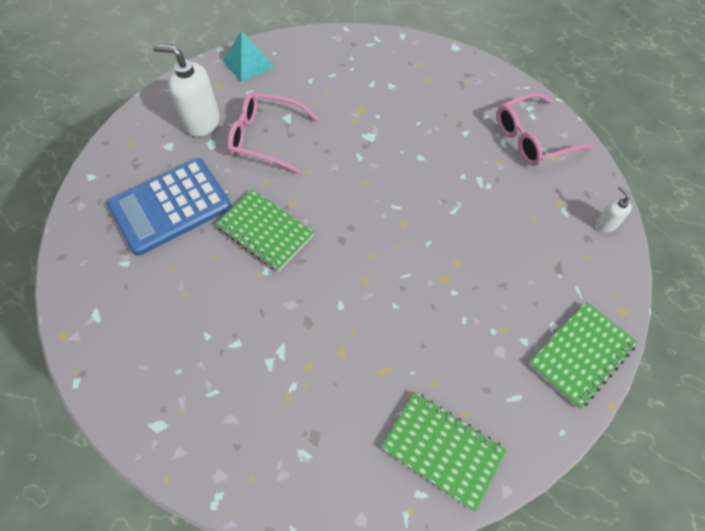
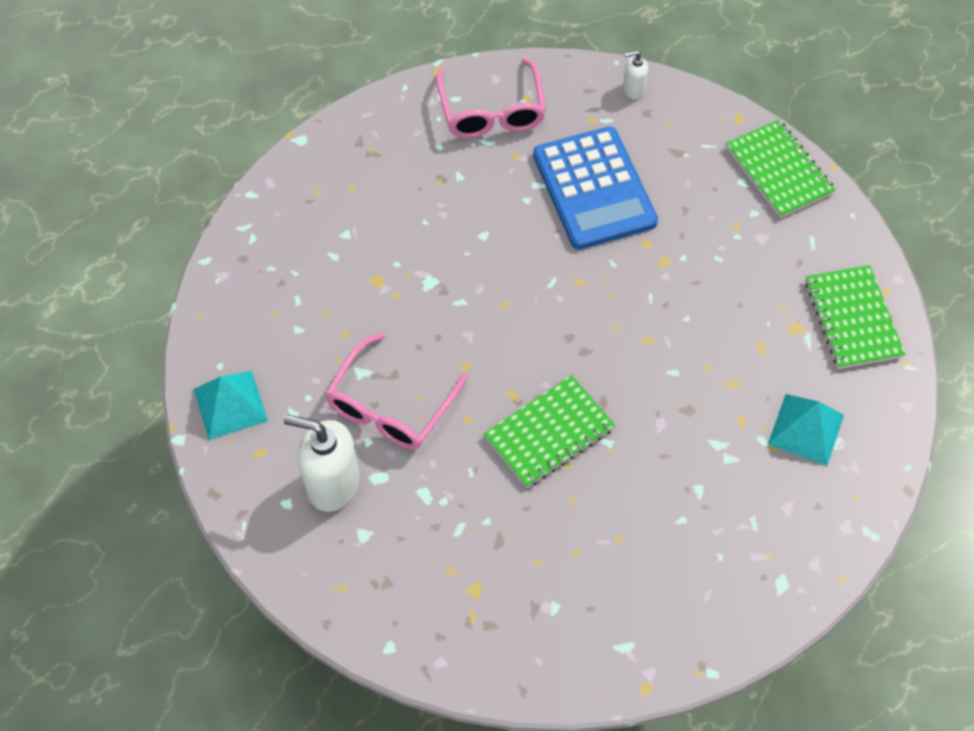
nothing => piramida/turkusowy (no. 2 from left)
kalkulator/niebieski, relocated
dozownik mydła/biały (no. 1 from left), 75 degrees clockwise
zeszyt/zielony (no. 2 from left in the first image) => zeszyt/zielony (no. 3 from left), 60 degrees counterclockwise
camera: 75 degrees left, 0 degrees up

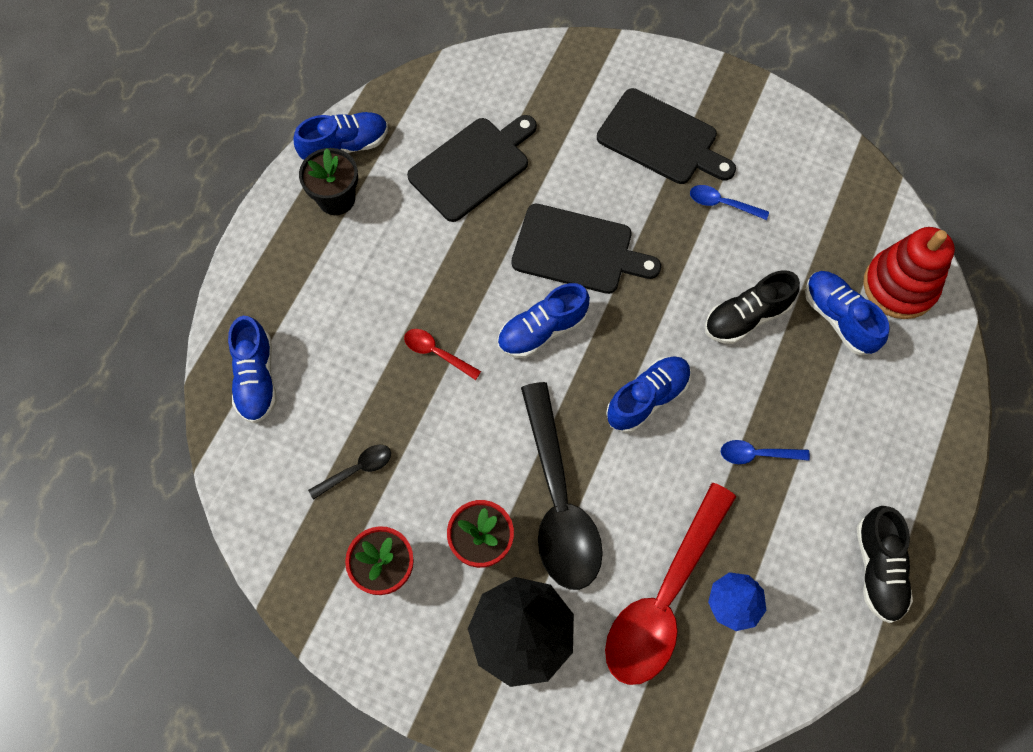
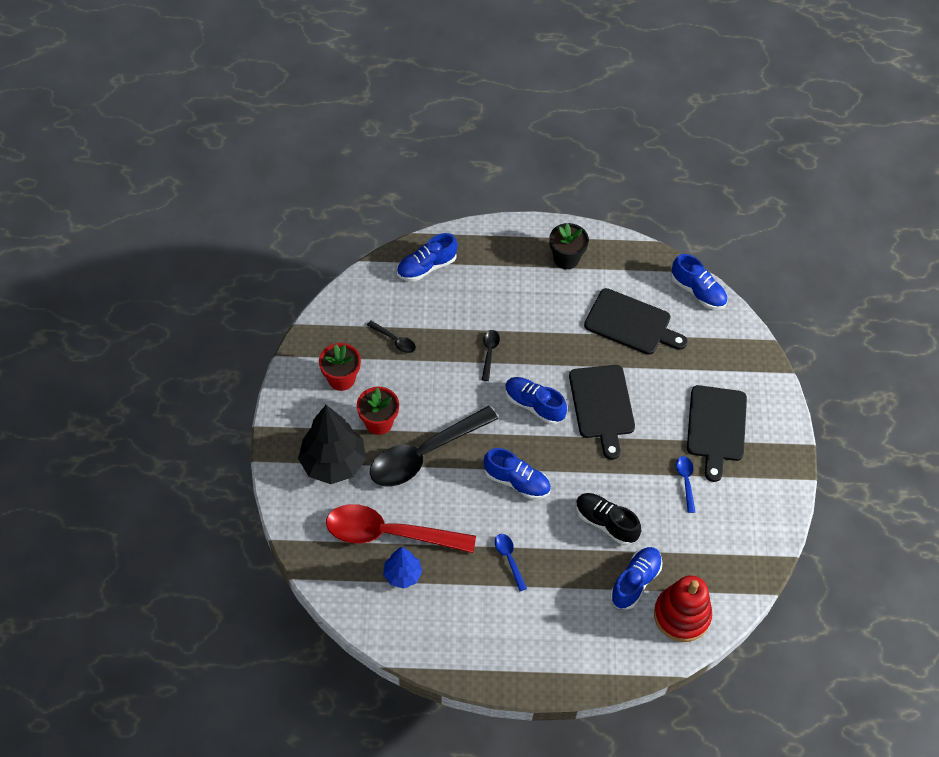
but/czarny (no. 2 from left) => nothing
but/niebieski (no. 2 from left in the first image) => but/niebieski (no. 5 from left), relocated
łyżka/czerwony (no. 1 from left) => łyżka/czarny (no. 3 from left)
camera: 65 degrees right, 10 degrees down

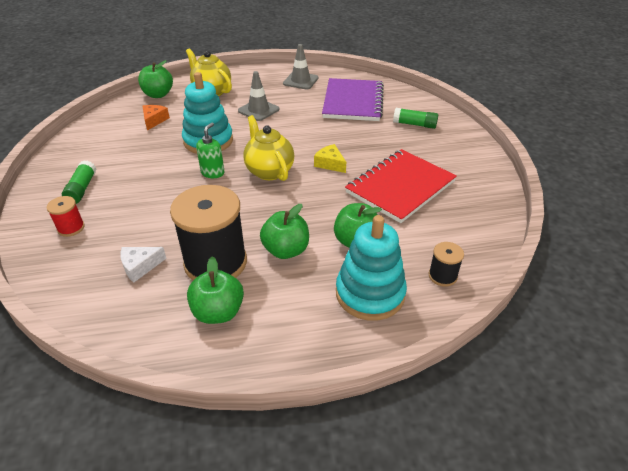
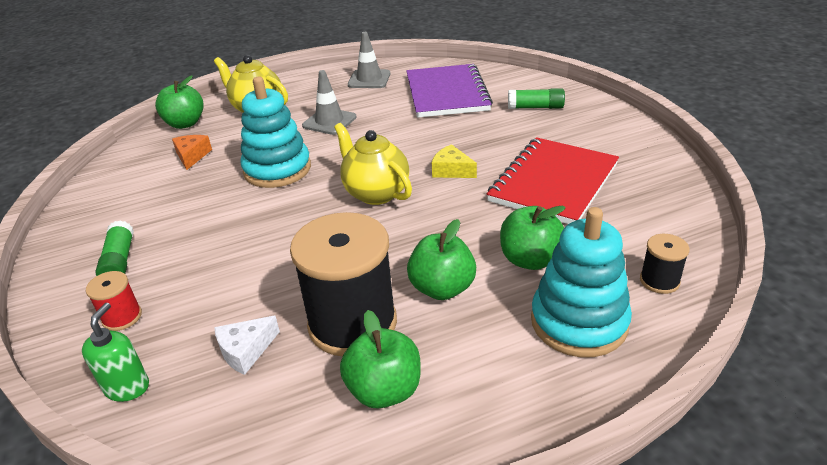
dozownik mydła/zielony, relocated
camera: 10 degrees left, 5 degrees down

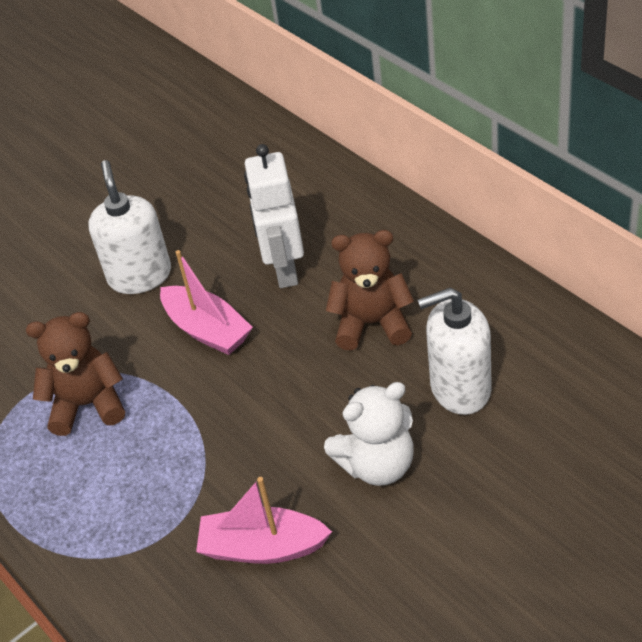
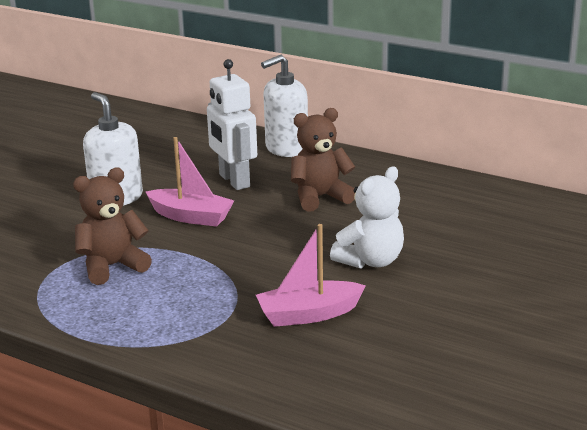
dozownik mydła/biały (no. 2 from left), relocated
camera: 25 degrees left, 20 degrees down

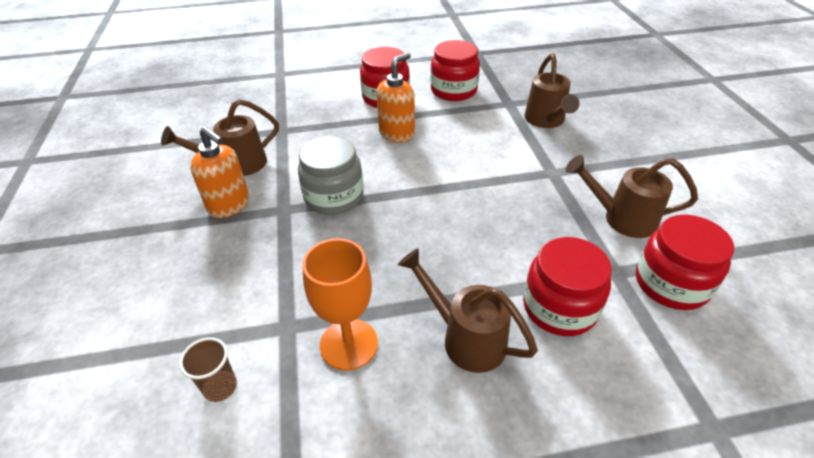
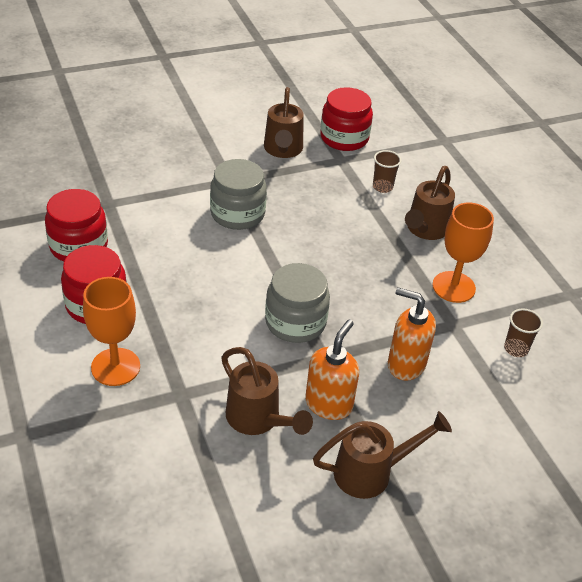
nothing => kielich/pomarańczowy (no. 1 from left)
nothing => słoik/szary (no. 1 from left)
dozownik mydła/pomarańczowy (no. 2 from left), relocated
konewka/brązowy (no. 3 from left), relocated
słoik/czerwony (no. 3 from left) => szklanka/brązowy (no. 1 from left)
camera: 105 degrees left, 0 degrees up

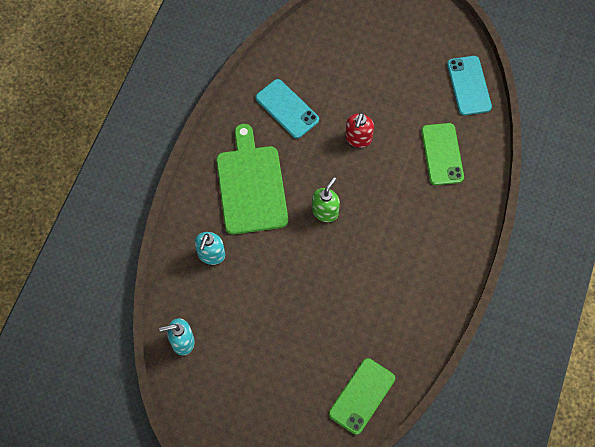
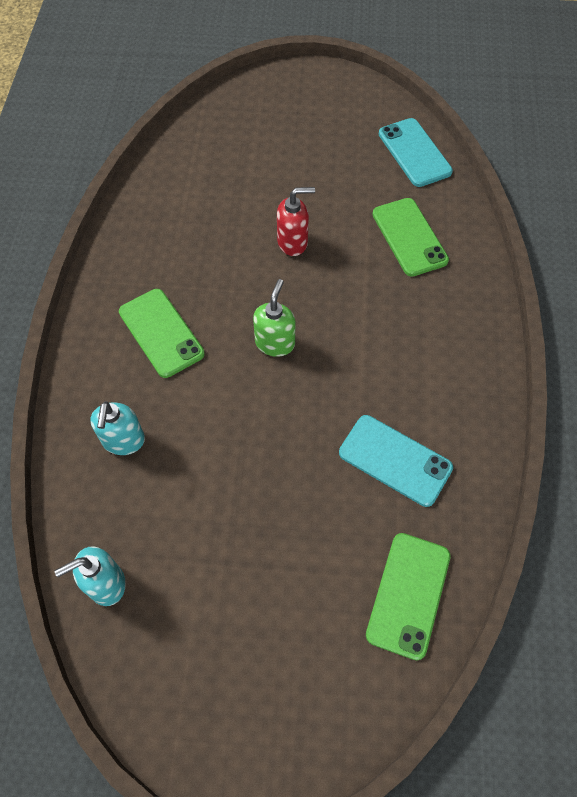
telefon/turkusowy (no. 1 from left), relocated
deska do krojenia/zielony => telefon/zielony (no. 1 from left)
dozownik mydła/czerwony, 105 degrees counterclockwise
camera: 15 degrees left, 5 degrees down

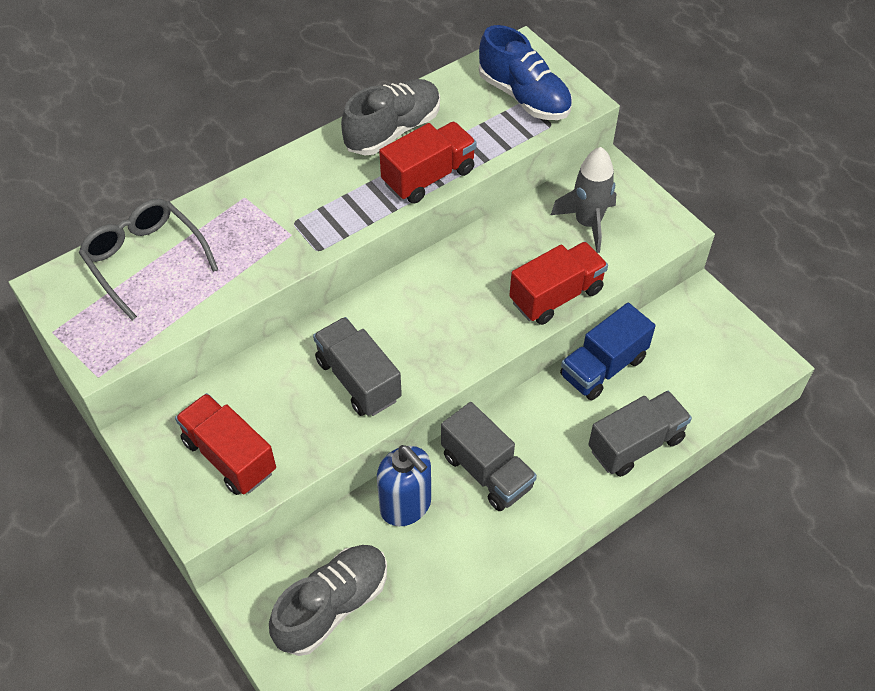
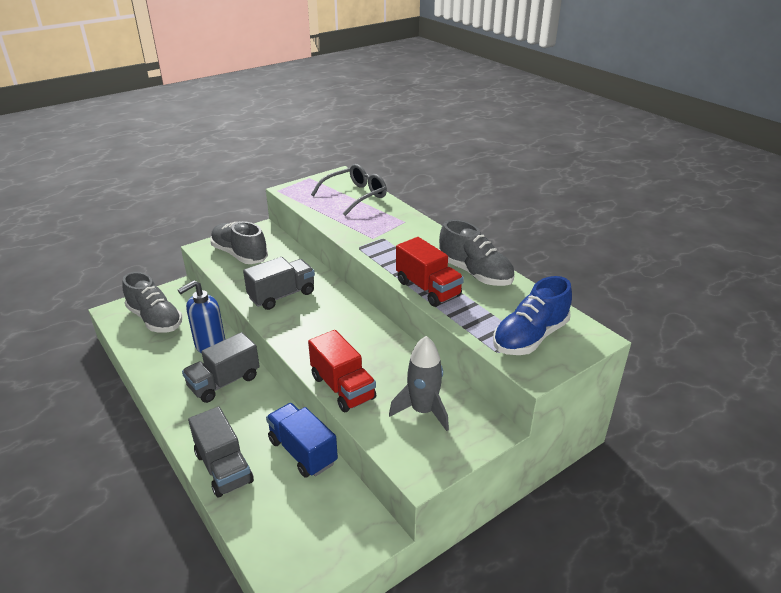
ciężarówka/czerwony (no. 1 from left) => but/szary (no. 2 from left)
camera: 90 degrees right, 20 degrees down

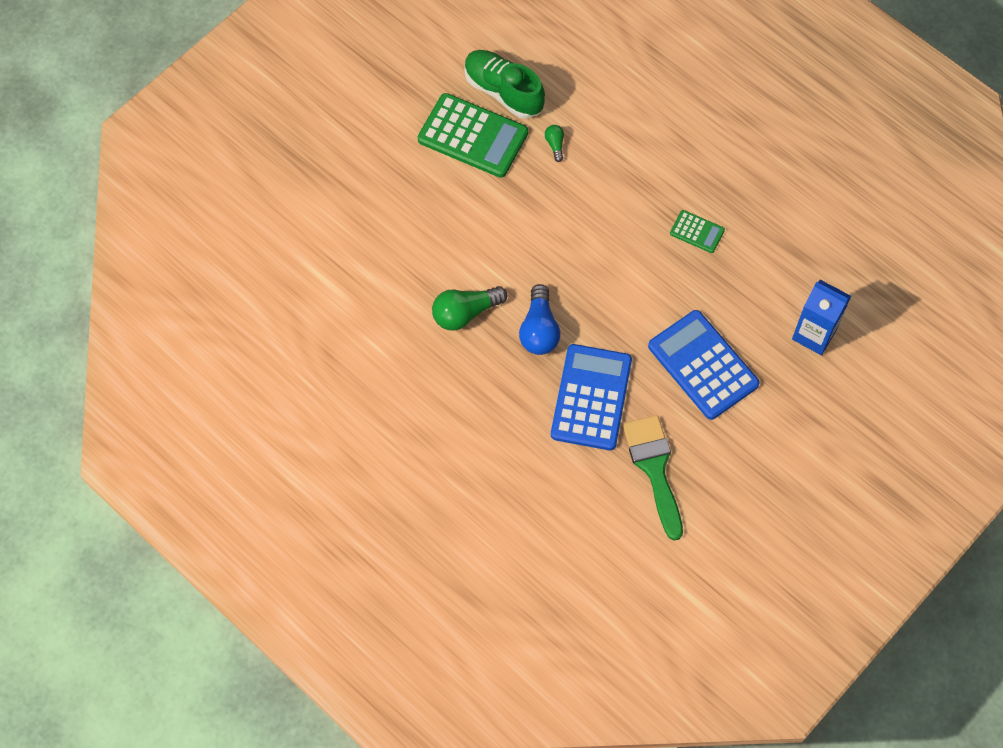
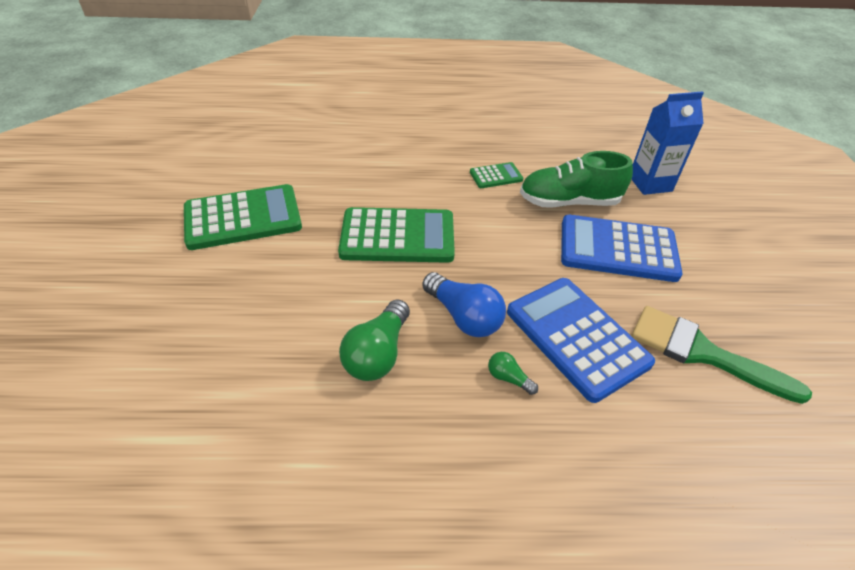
nothing => kalkulator/zielony (no. 2 from left)
but/zielony, relocated
żarówka/zielony (no. 2 from left), relocated
camera: 45 degrees left, 20 degrees down

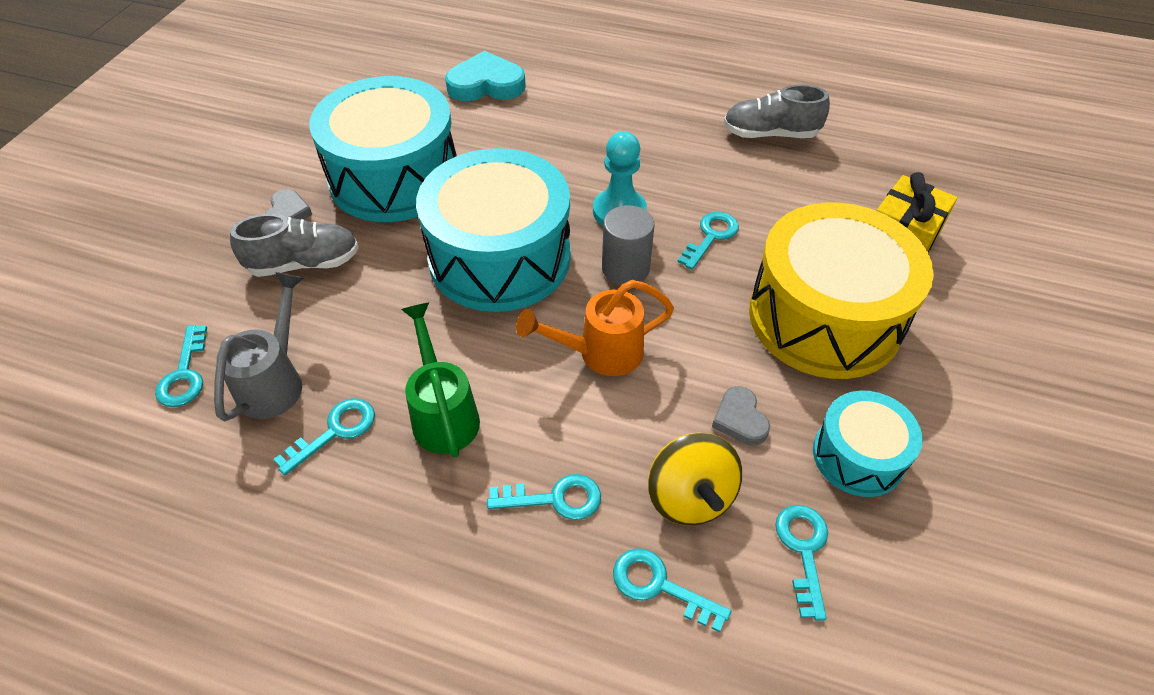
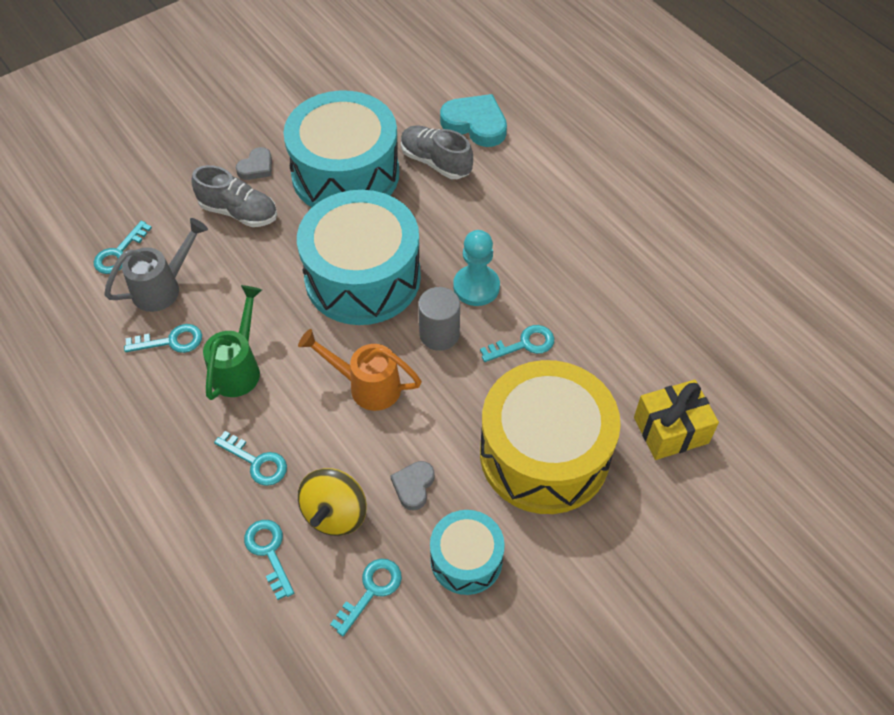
but/szary (no. 2 from left), relocated
camera: 35 degrees right, 5 degrees up

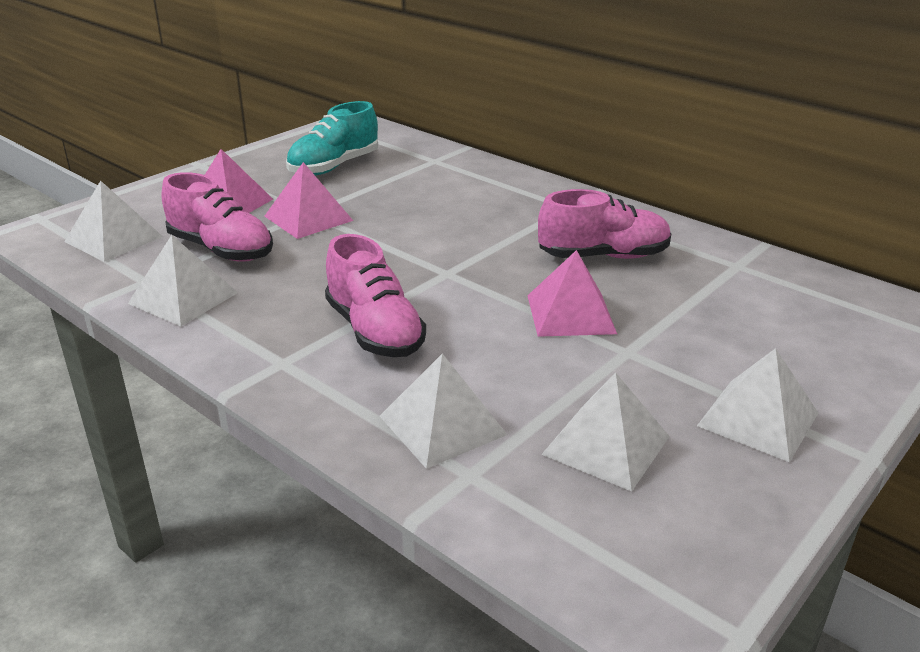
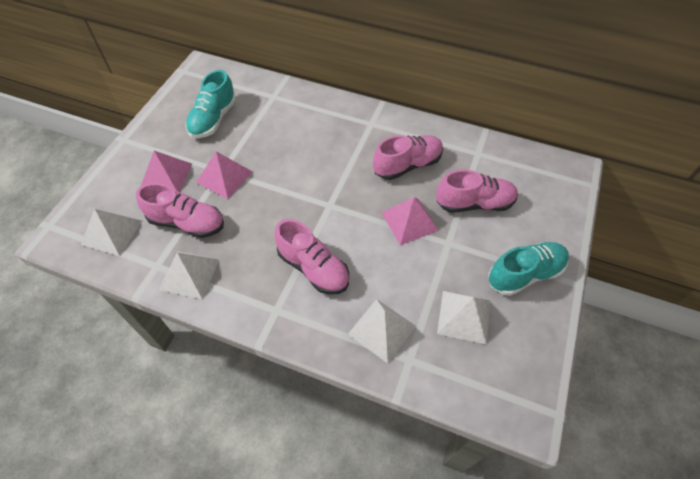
nothing => but/różowy (no. 4 from left)
piramida/biały (no. 5 from left) => but/turkusowy (no. 2 from left)
camera: 20 degrees left, 25 degrees up

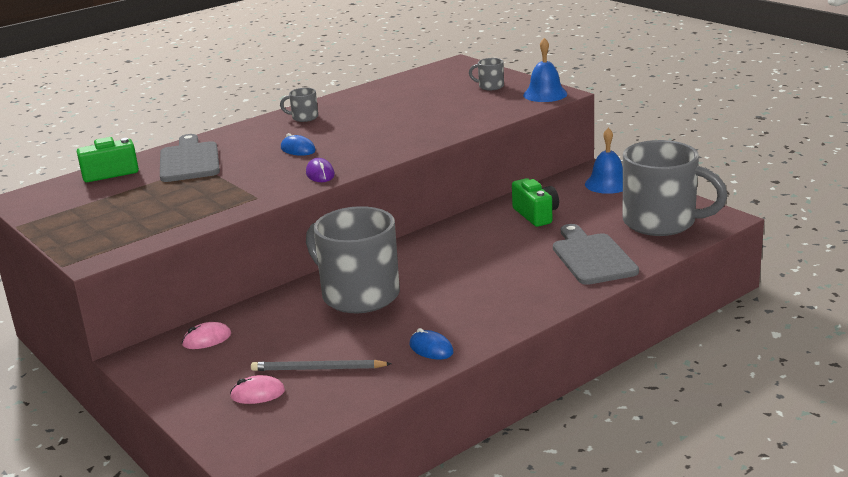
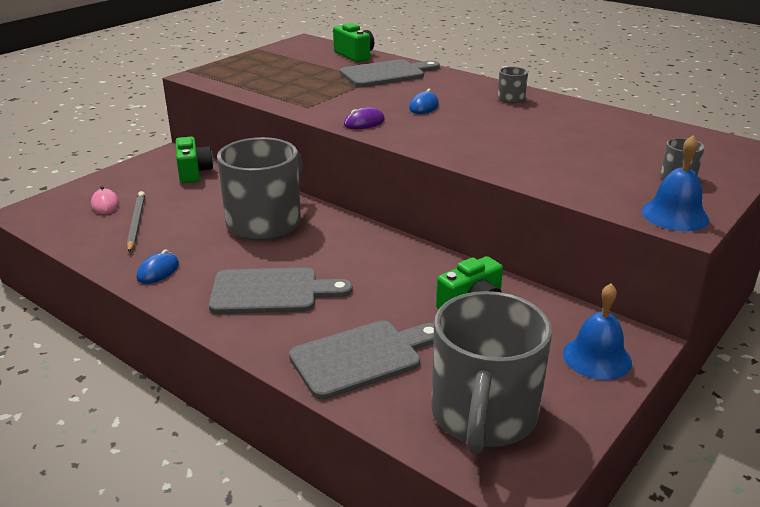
nothing => deska do krojenia/szary (no. 1 from left)
myszka/różowy (no. 1 from left) => aparat fotograficzny/zielony (no. 1 from left)
camera: 75 degrees right, 5 degrees up

